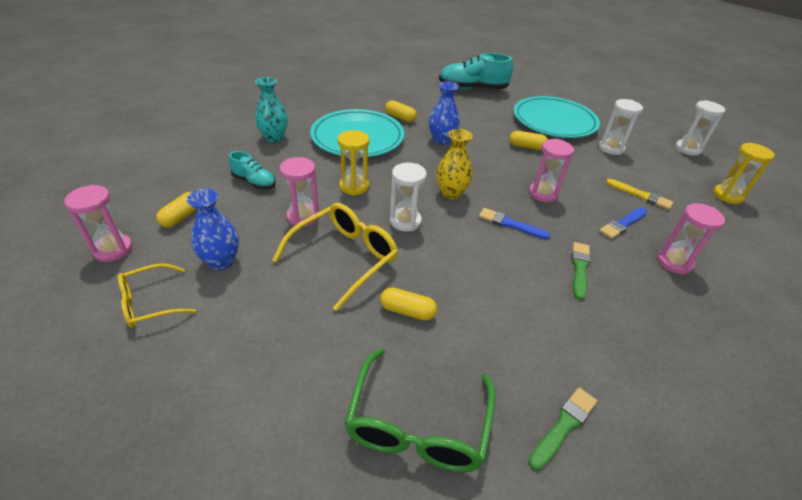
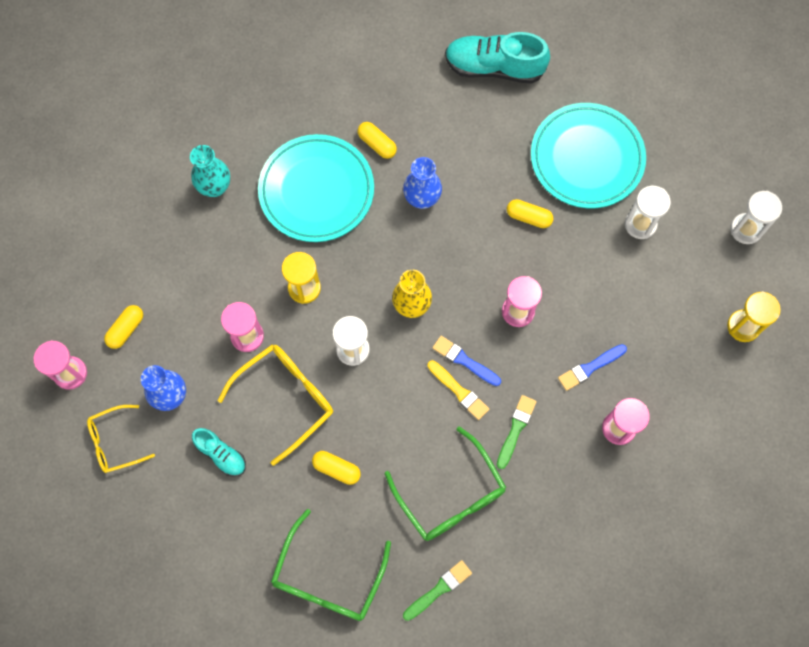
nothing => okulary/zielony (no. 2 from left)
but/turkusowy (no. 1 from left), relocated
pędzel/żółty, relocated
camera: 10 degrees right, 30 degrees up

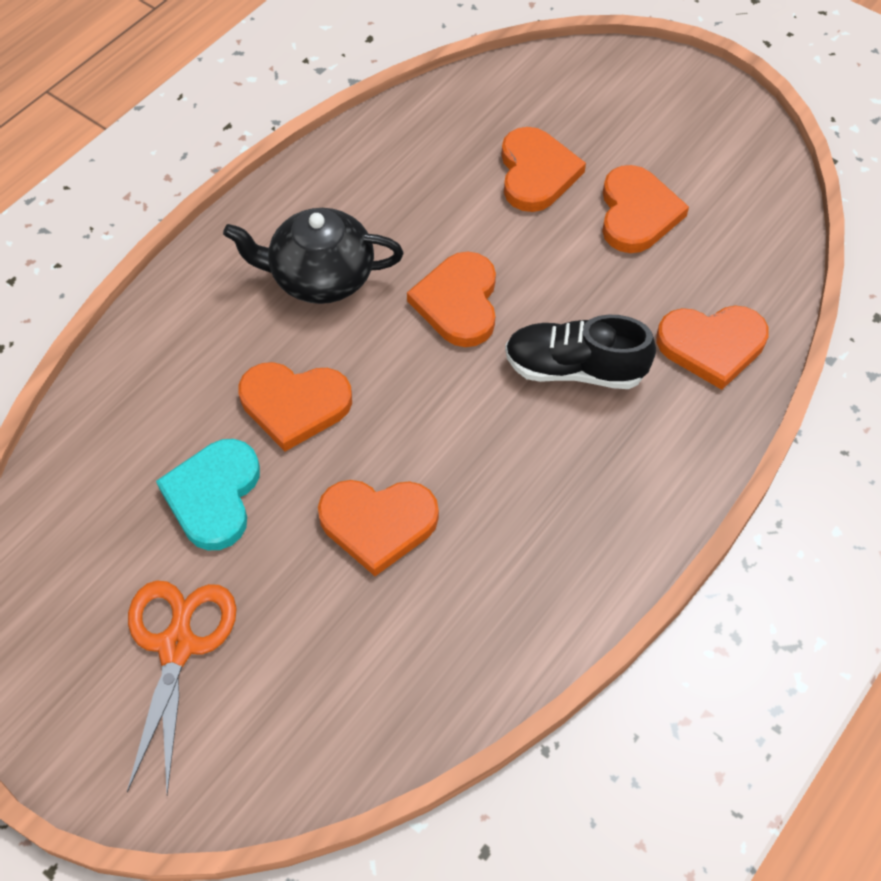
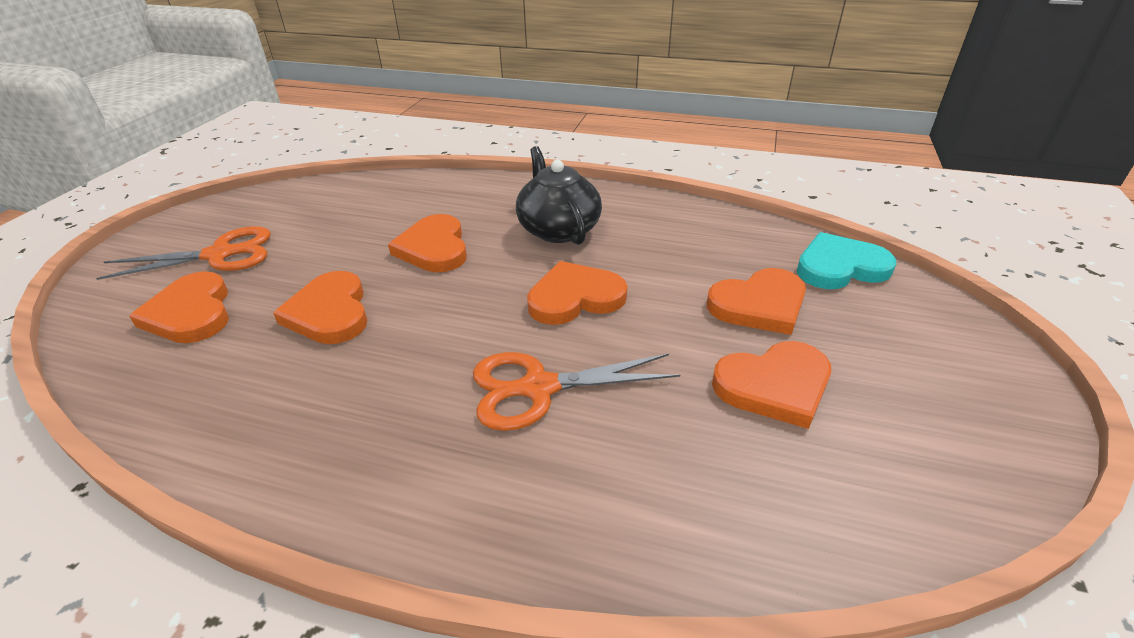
serce/turkusowy, relocated
serce/pomarańczowy (no. 6 from left in the first image) => serce/pomarańczowy (no. 1 from left), relocated
but/czarny => nożyczki/pomarańczowy (no. 2 from left)
camera: 70 degrees right, 20 degrees down

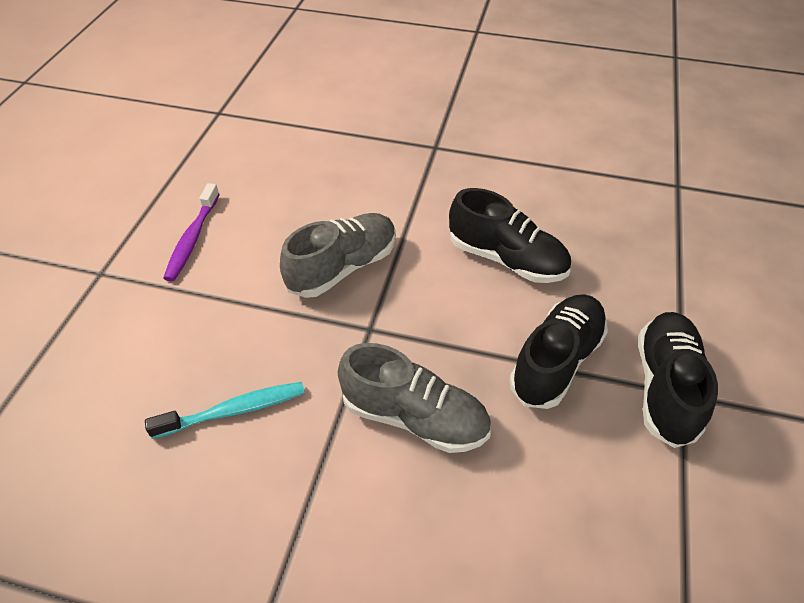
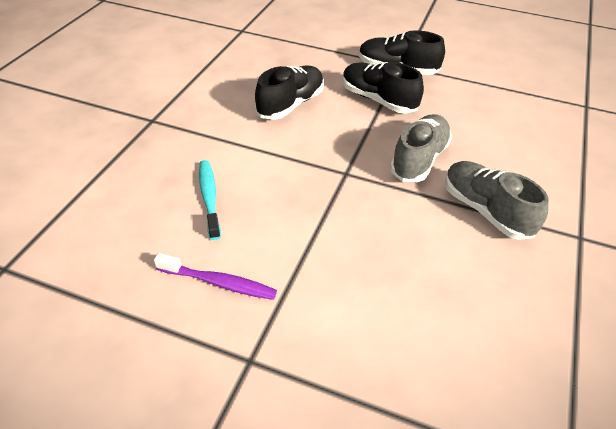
szczoteczka do zębów/turkusowy, relocated
but/szary (no. 1 from left in the first image) => but/szary (no. 2 from left), relocated
camera: 85 degrees left, 5 degrees down

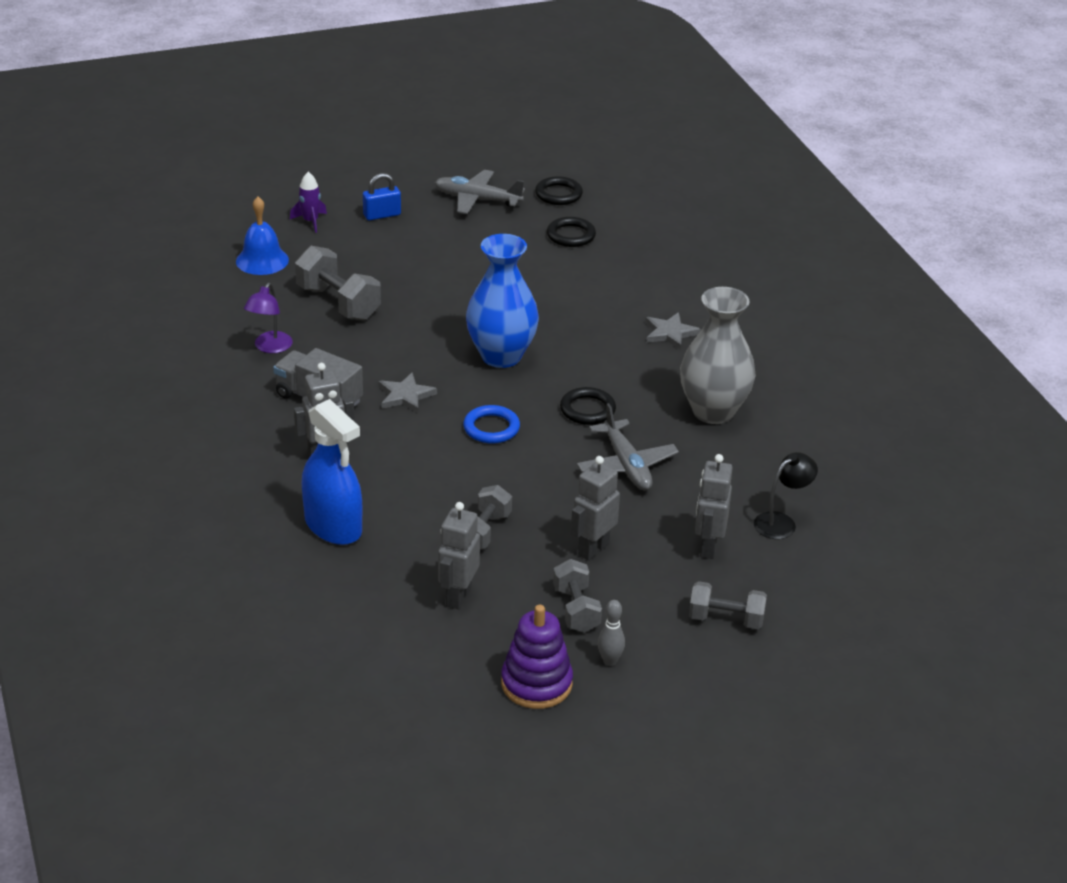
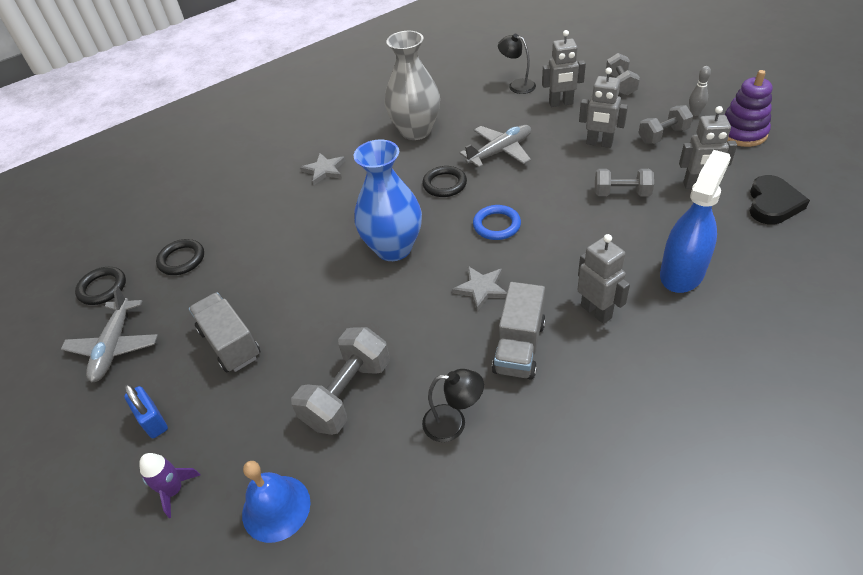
nothing => ciężarówka/szary (no. 1 from left)
nothing => serce/czarny
lampka/fioletowy => lampka/czarny (no. 1 from left)
camera: 100 degrees left, 10 degrees up

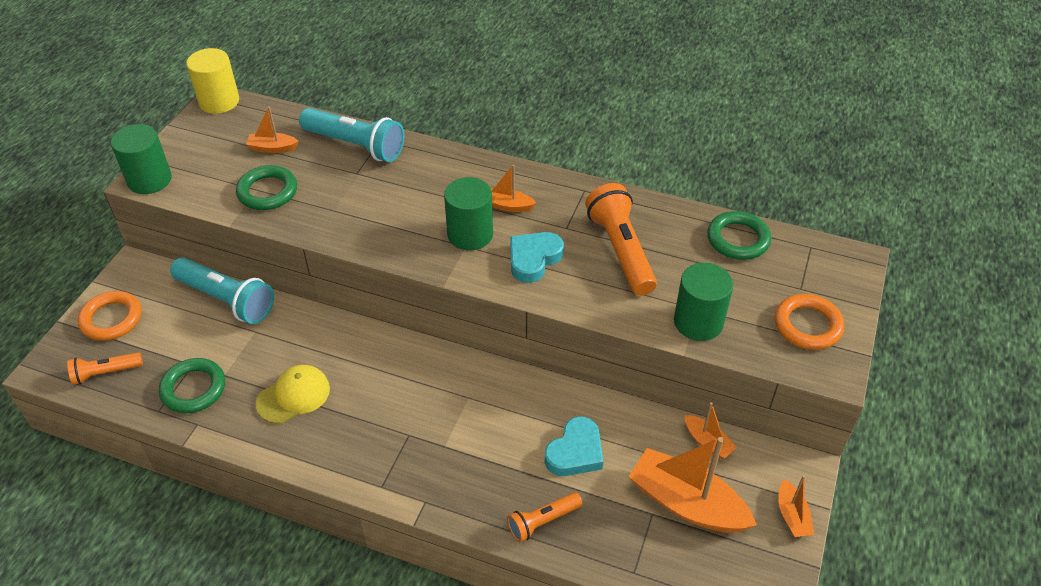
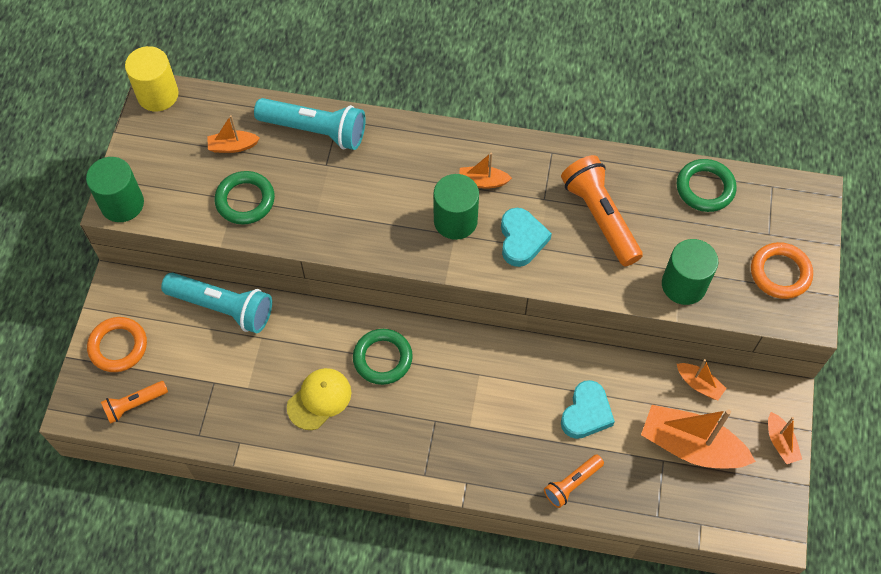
pierścień/zielony (no. 1 from left in the first image) => pierścień/zielony (no. 2 from left), relocated
serce/turkusowy (no. 1 from left), 150 degrees clockwise
camera: 10 degrees left, 15 degrees up

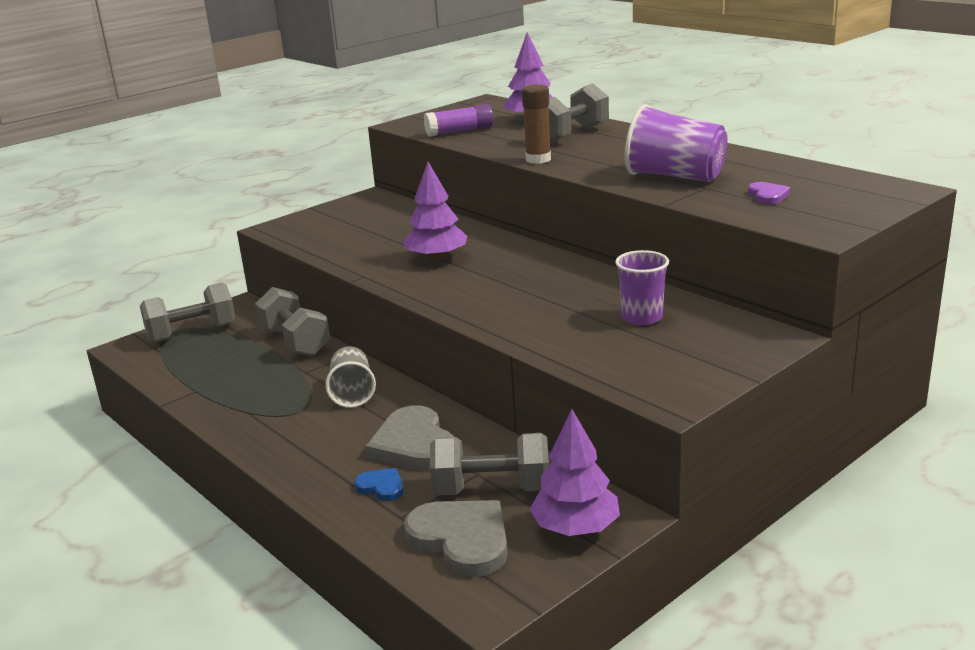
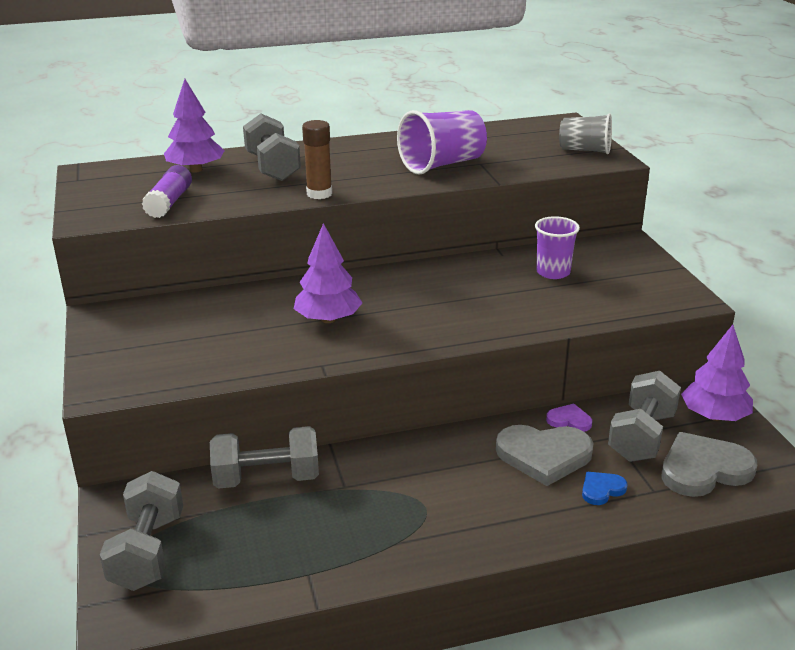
szklanka/szary, relocated
serce/fioletowy, relocated
camera: 65 degrees left, 5 degrees up

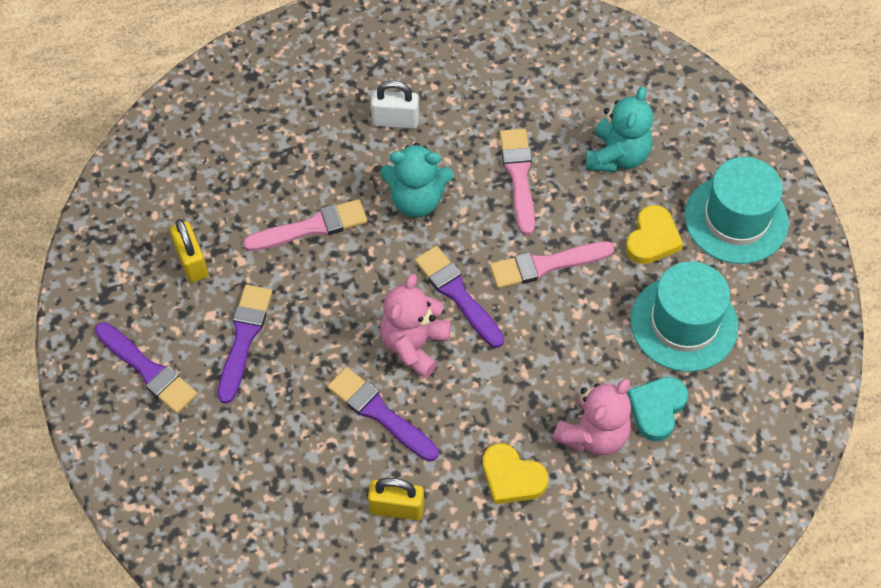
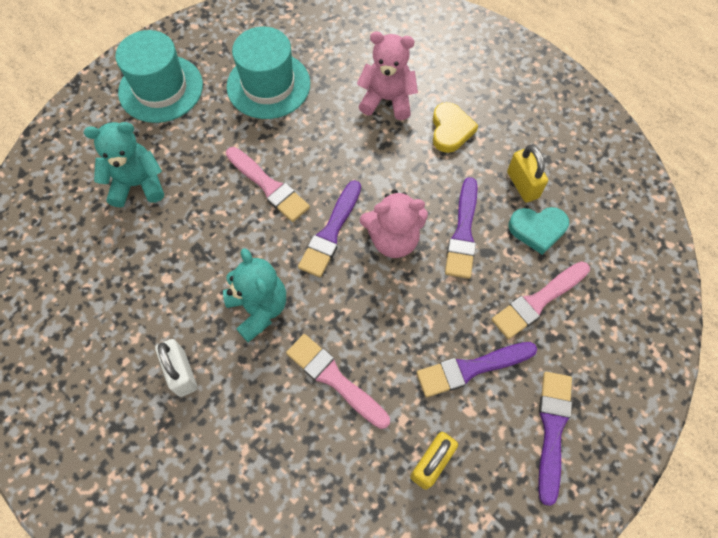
serce/żółty (no. 2 from left) => nothing
pędzel/różowy (no. 2 from left in the first image) => pędzel/różowy (no. 3 from left), relocated
serce/turkusowy, relocated
camera: 120 degrees left, 5 degrees up

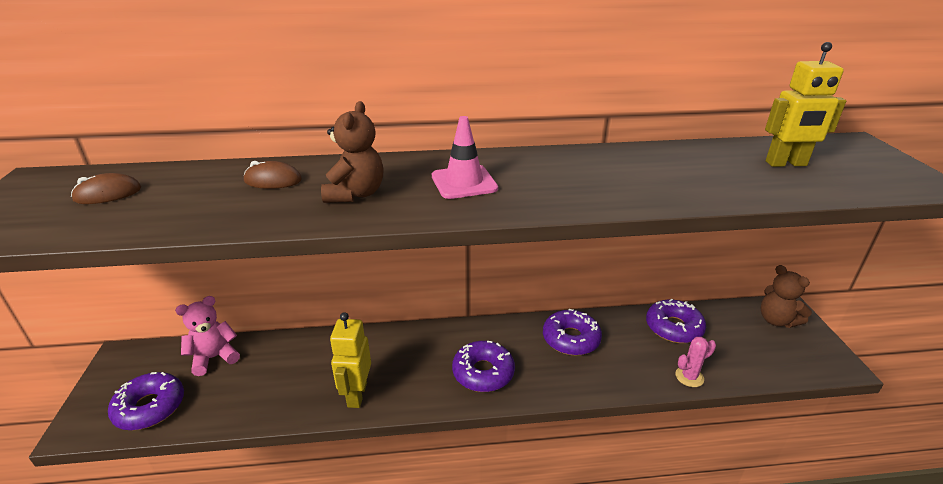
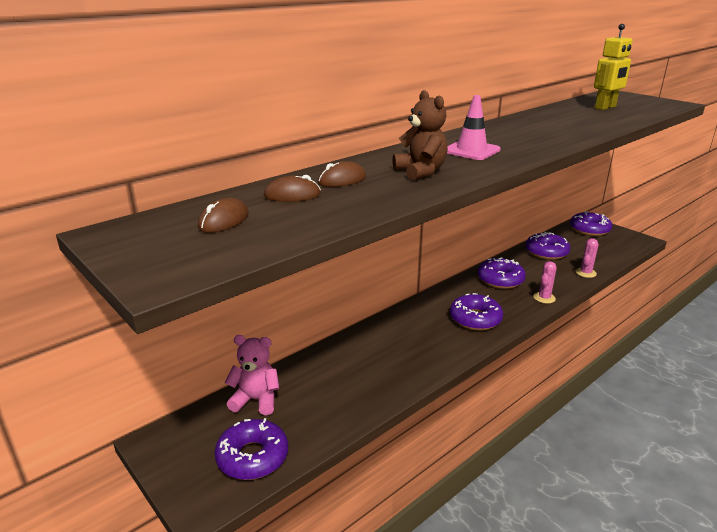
robot/żółty (no. 1 from left) => nothing
nothing => myszka/brązowy (no. 2 from left)
nothing => kaktus/różowy (no. 1 from left)
miś/brązowy (no. 2 from left) => donut/fioletowy (no. 5 from left)
miś/różowy, 75 degrees clockwise
camera: 35 degrees left, 5 degrees down

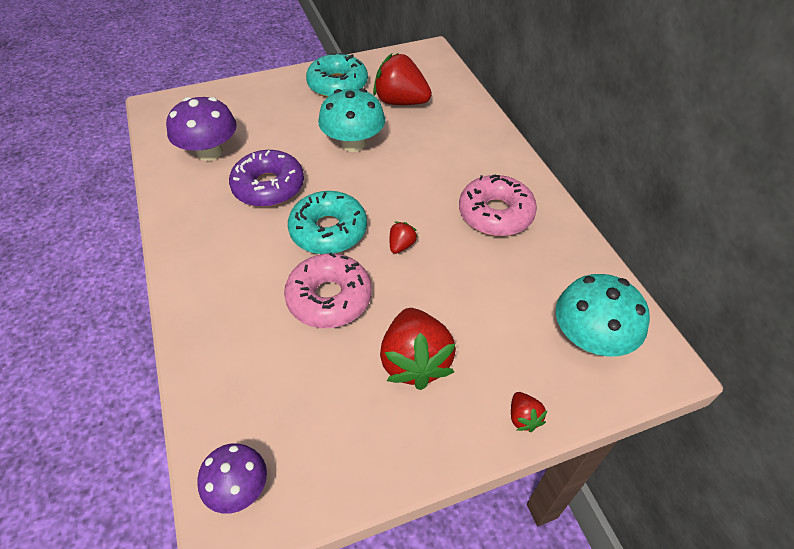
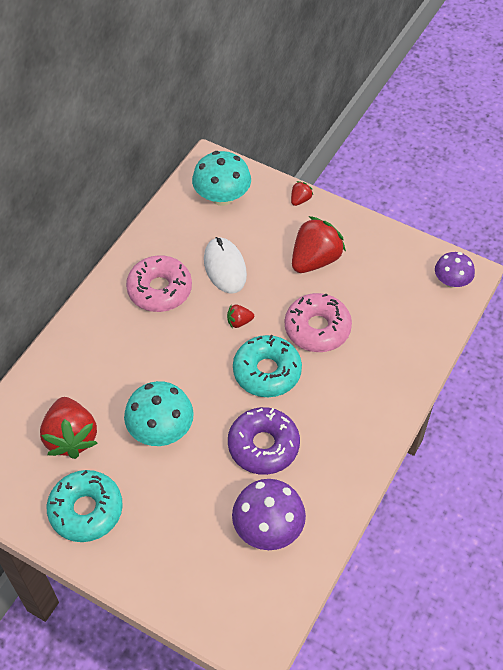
nothing => myszka/biały
camera: 130 degrees left, 5 degrees up

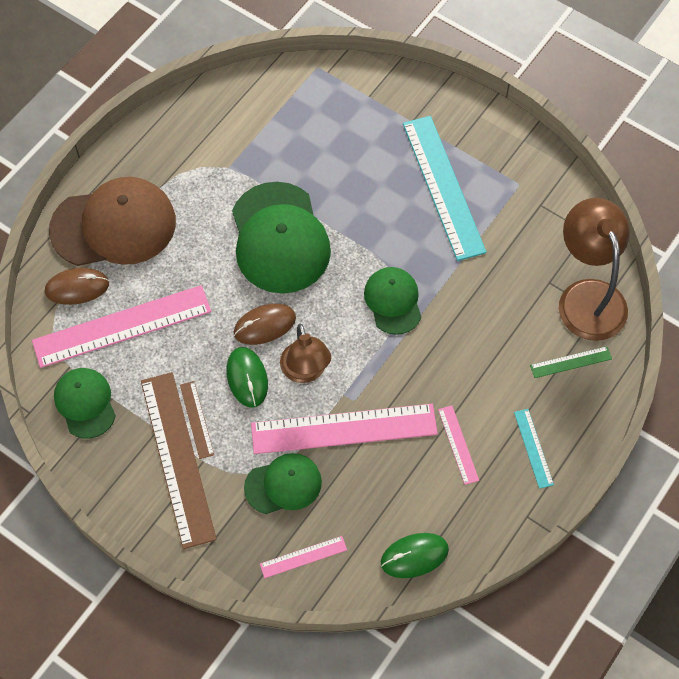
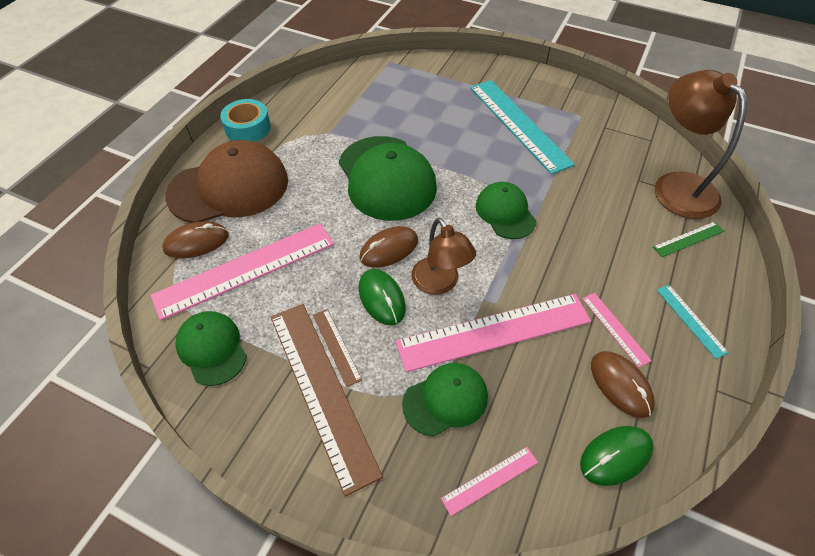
nothing => taśma klejąca/turkusowy
nothing => myszka/brązowy (no. 3 from left)
camera: 10 degrees left, 10 degrees down

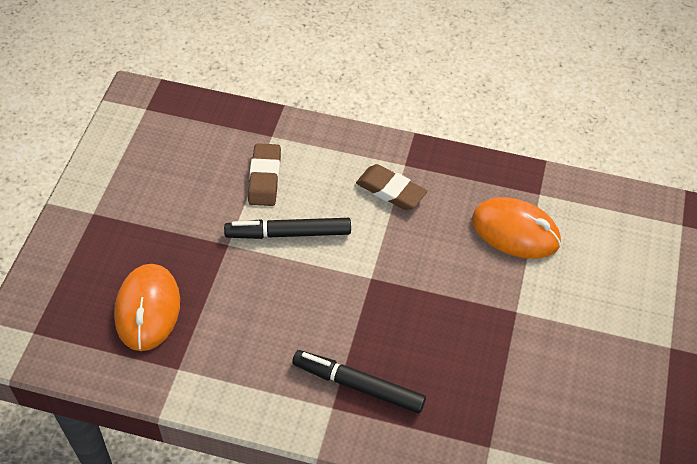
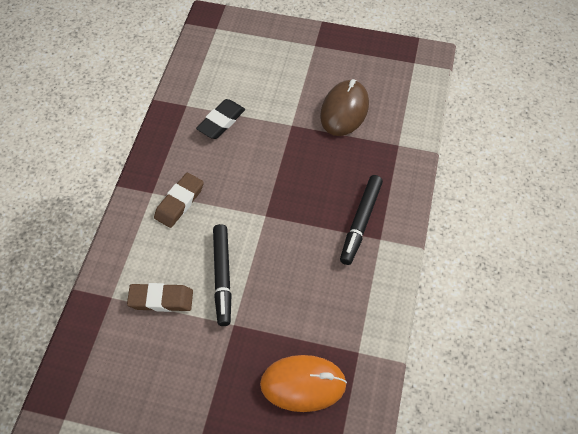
nothing => myszka/brązowy
myszka/pomarańczowy (no. 2 from left) => gumka do mazania/czarny
camera: 90 degrees left, 5 degrees up

